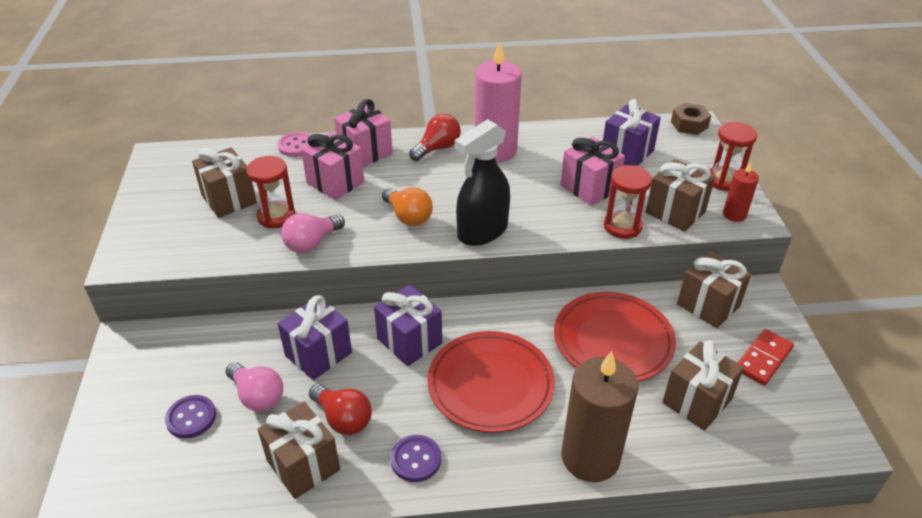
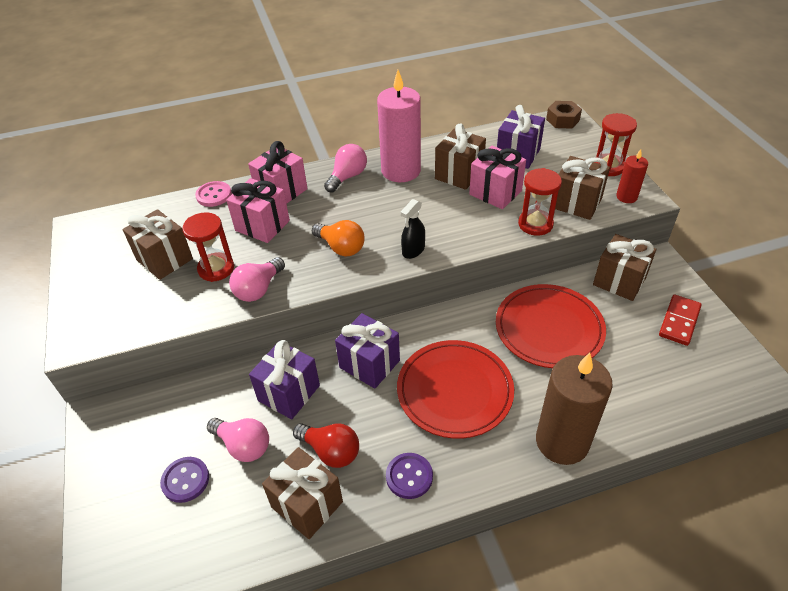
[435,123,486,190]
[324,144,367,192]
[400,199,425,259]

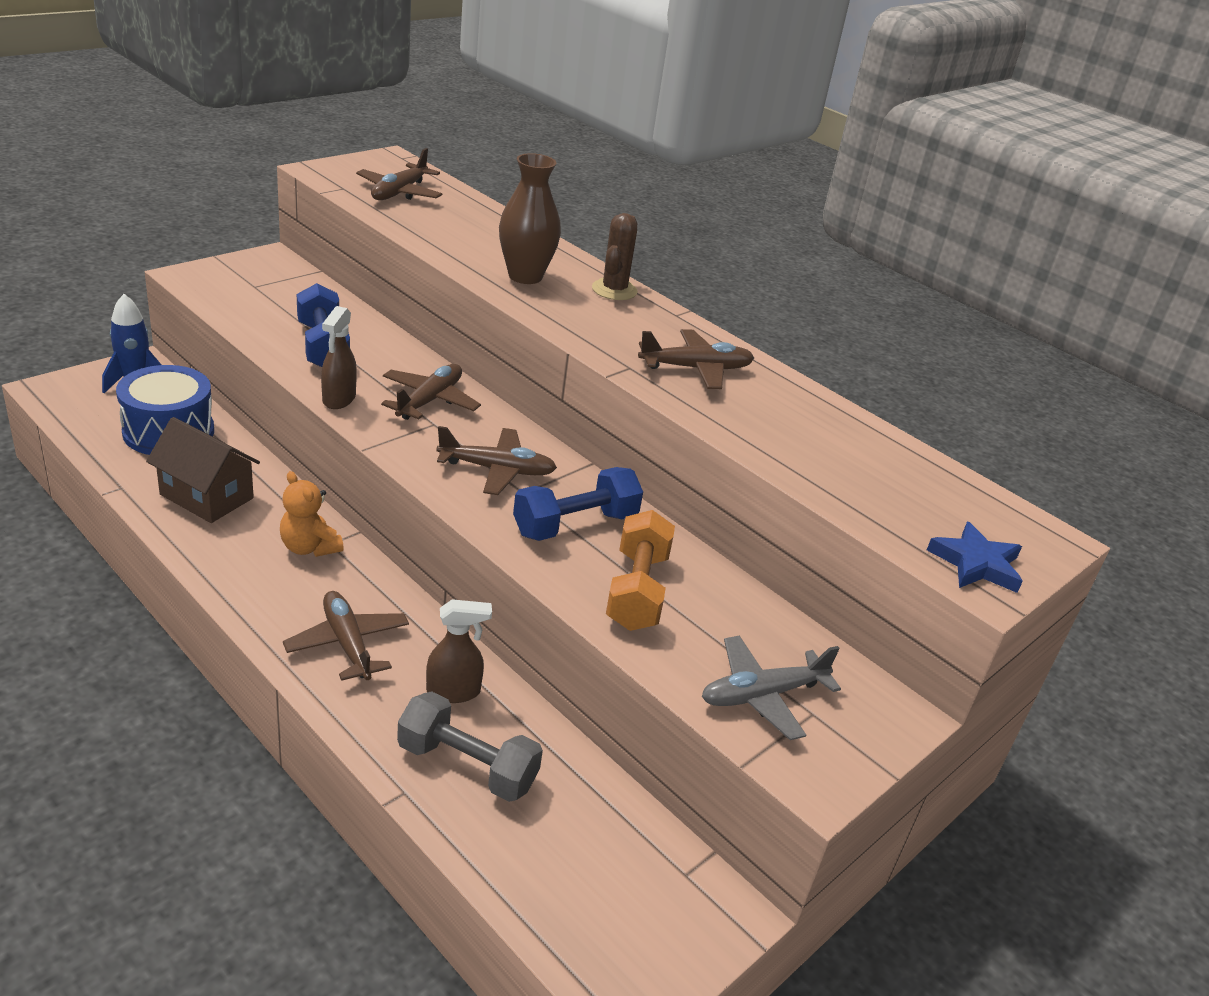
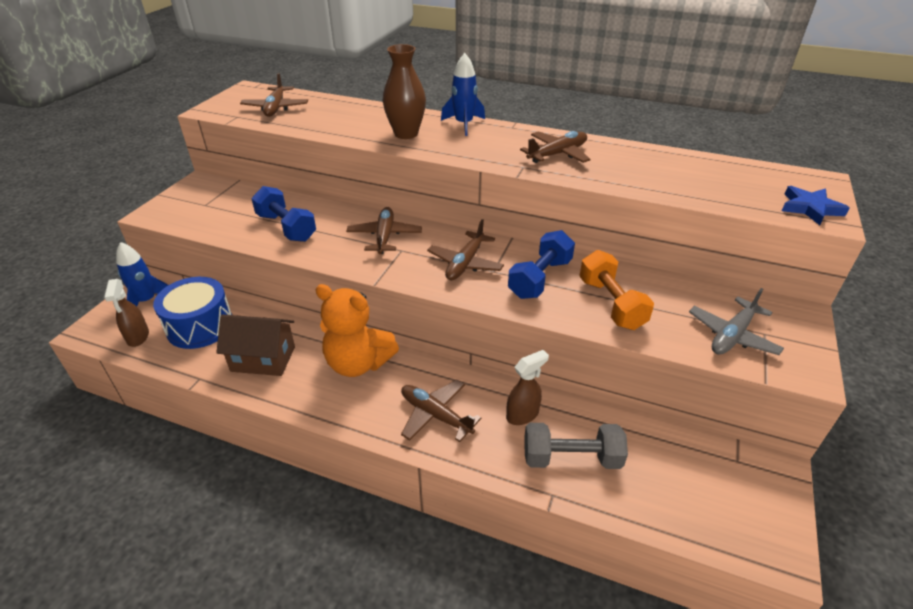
[104,279,149,347]
[441,53,485,136]
[427,219,504,280]
[315,284,399,377]

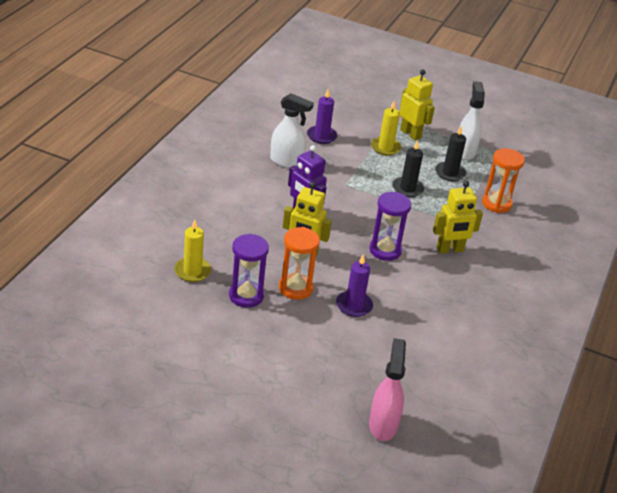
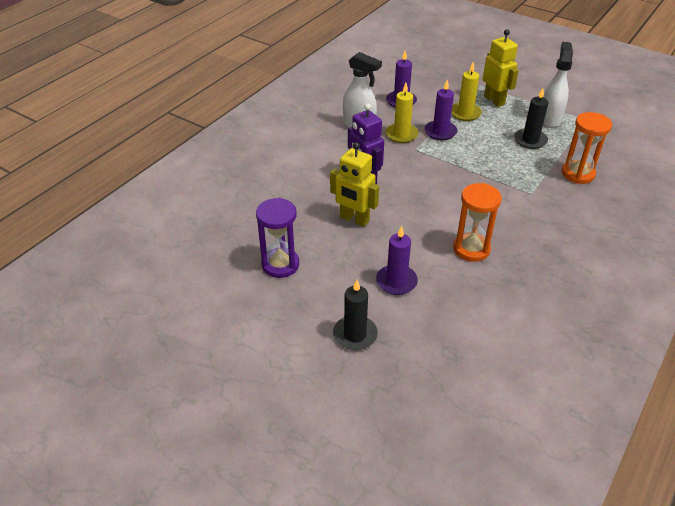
[369,338,406,441] (first image)
[370,192,411,261] (first image)
[433,181,483,254] (first image)
[425,80,457,140]
[386,83,418,143]
[453,183,502,262]
[333,280,378,350]

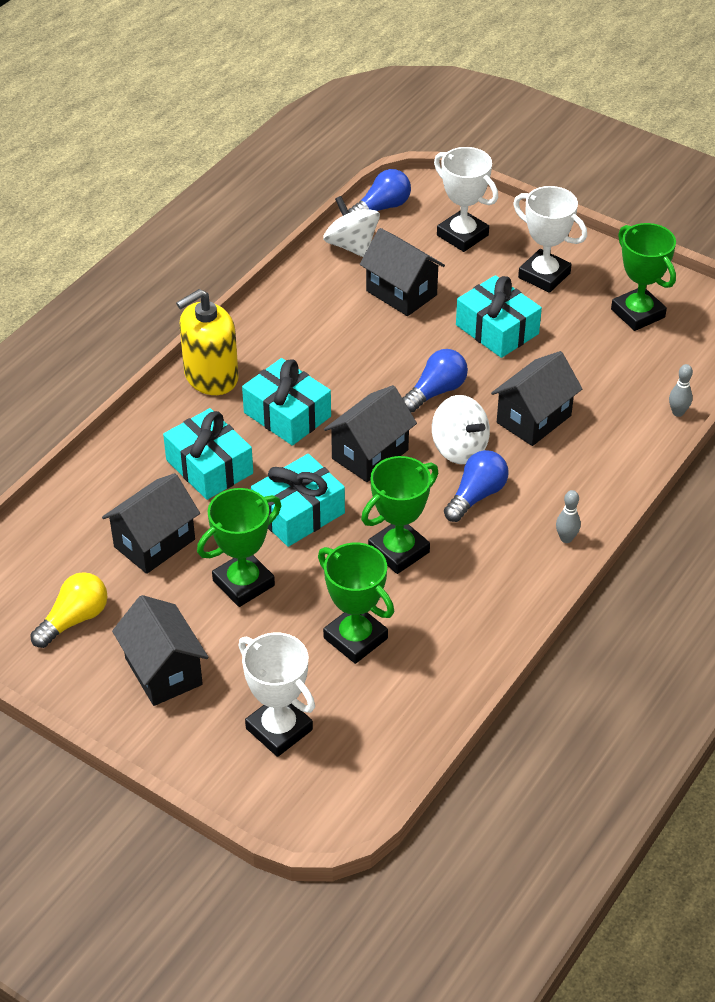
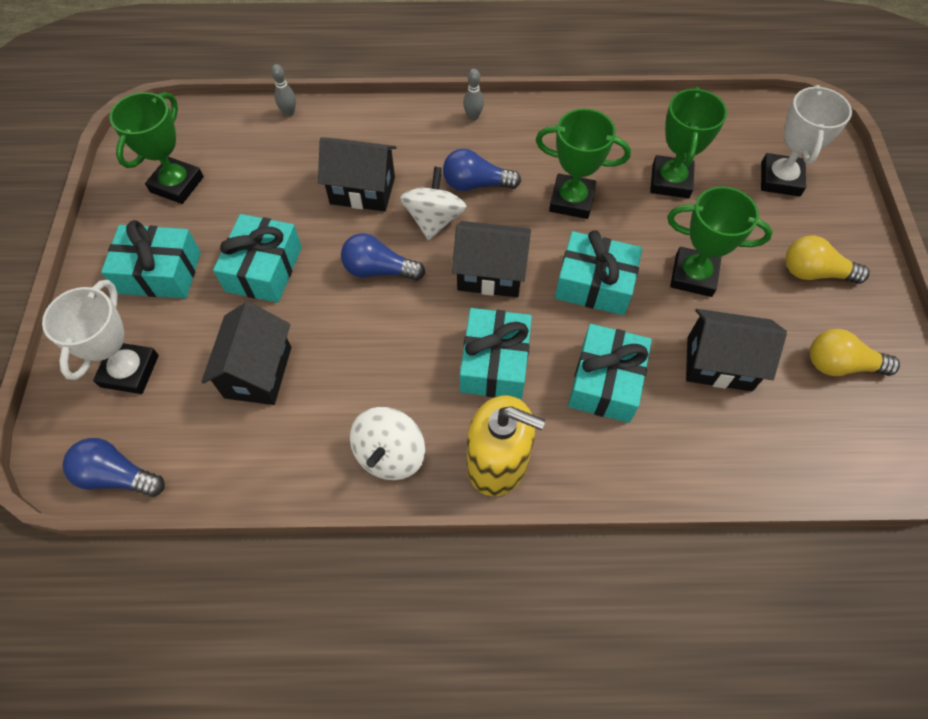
[350,407,425,480]
[786,236,869,284]
[101,220,201,298]

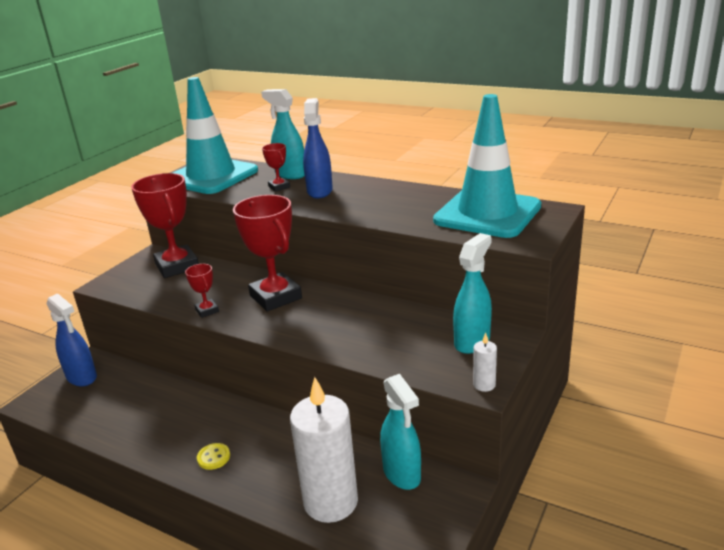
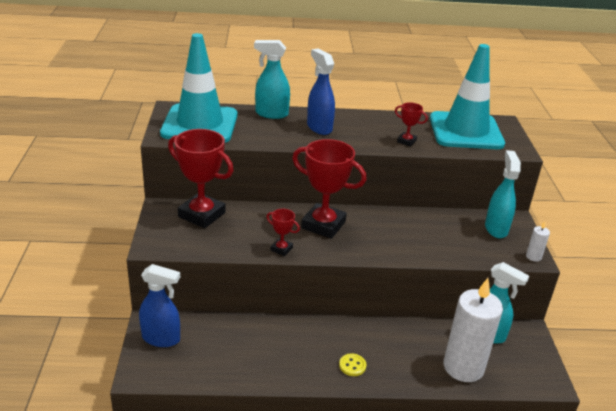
[395,102,428,147]

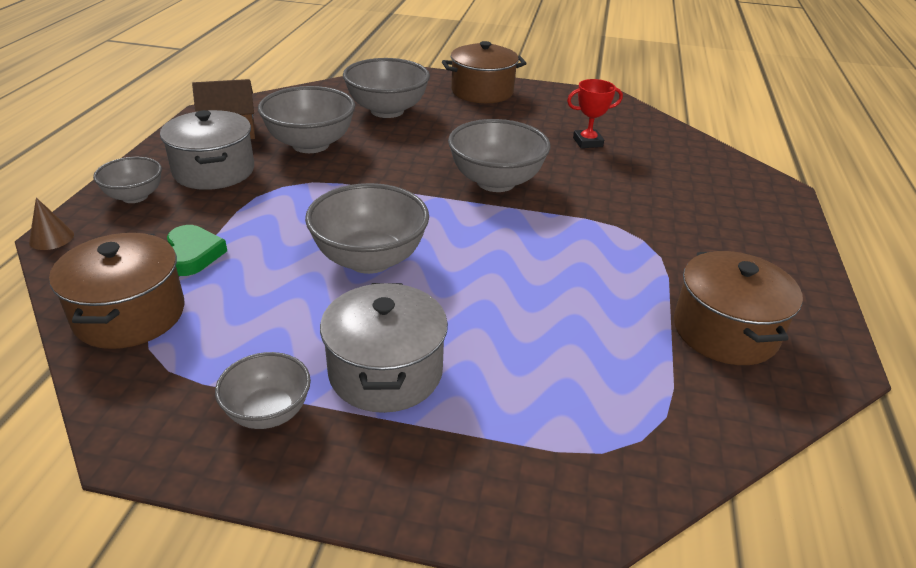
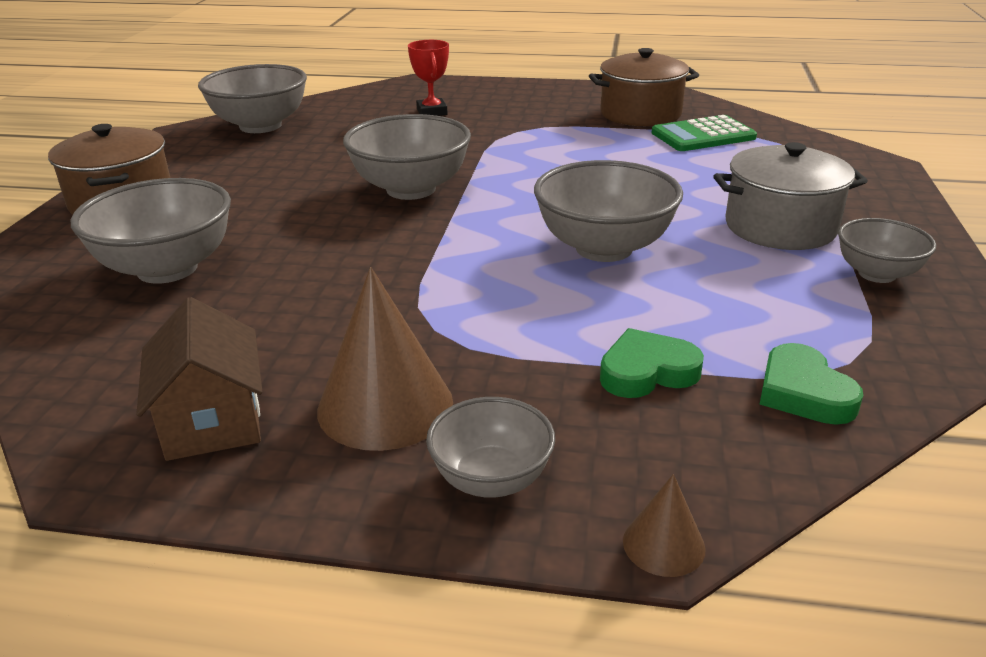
[652,115,757,151]
[198,64,307,133]
[408,40,449,116]
[759,343,863,425]
[317,267,453,451]

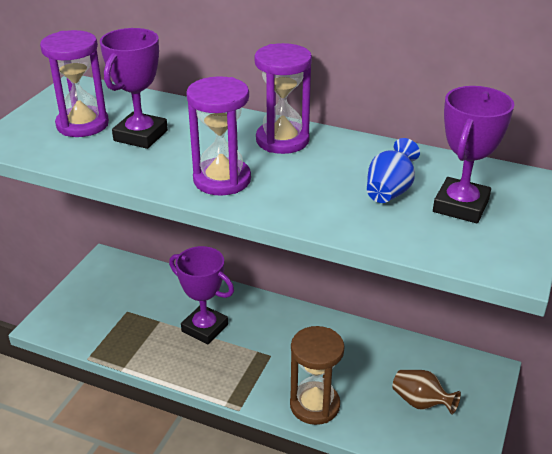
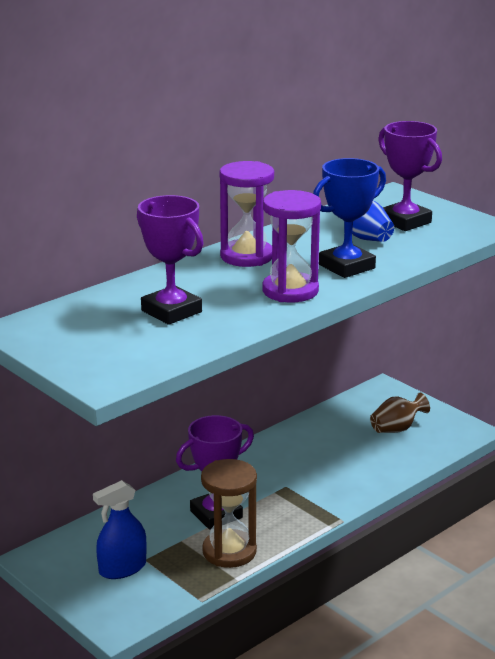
[40,30,109,137] (first image)
[93,480,147,579]
[313,158,386,278]
[201,459,257,568]

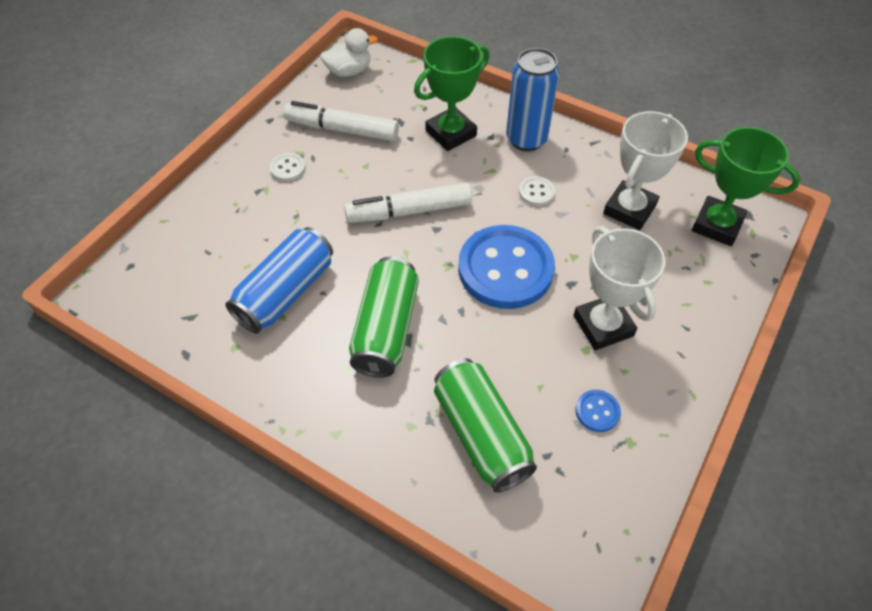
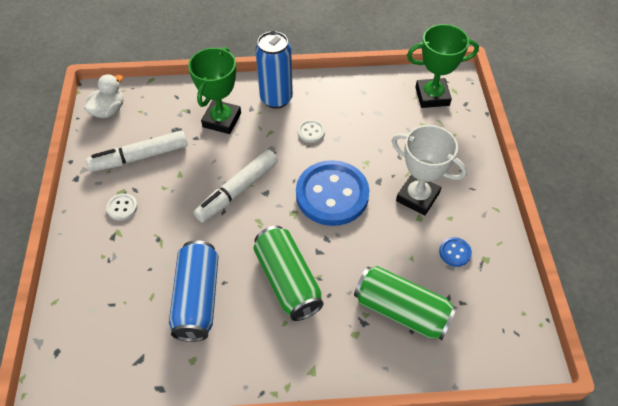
[603,111,688,230] (first image)

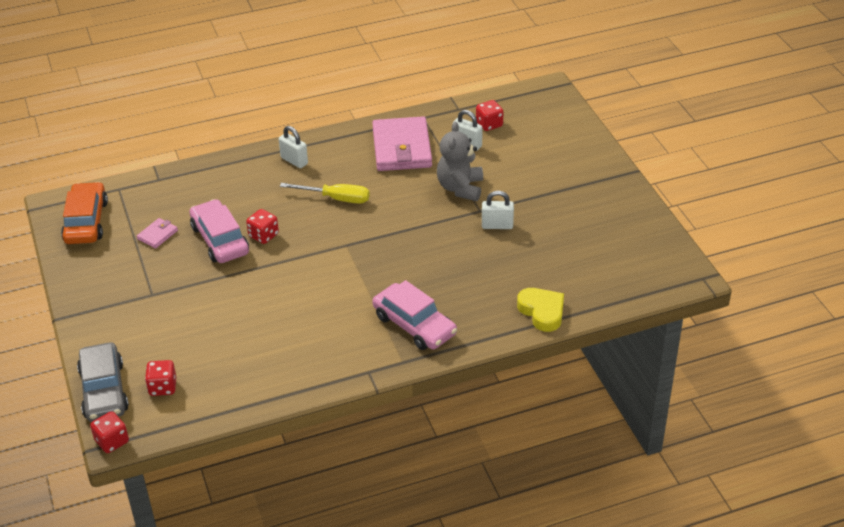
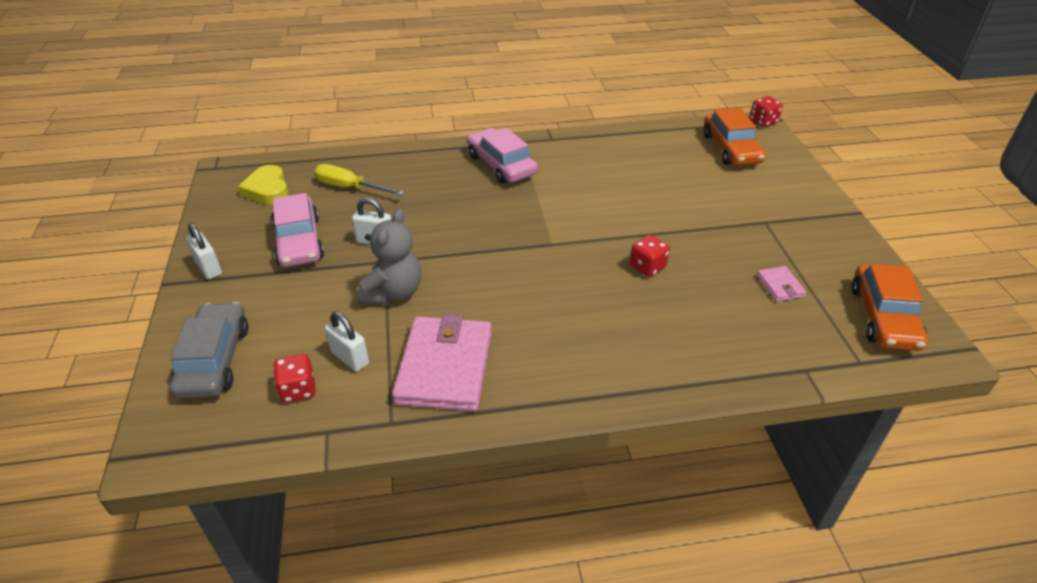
[170,302,248,399]
[271,193,324,267]
[186,223,222,279]
[314,164,405,196]
[238,165,289,205]
[704,108,766,166]
[757,266,806,302]

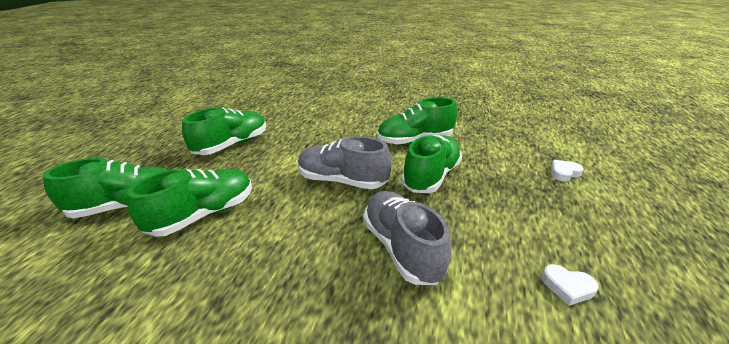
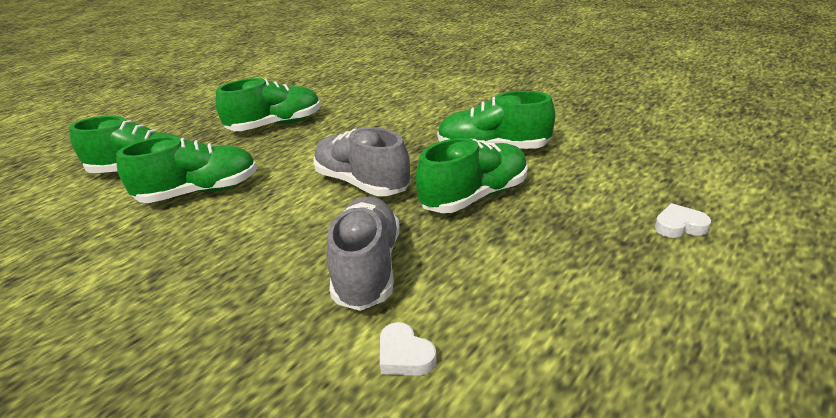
[380,322,437,376]

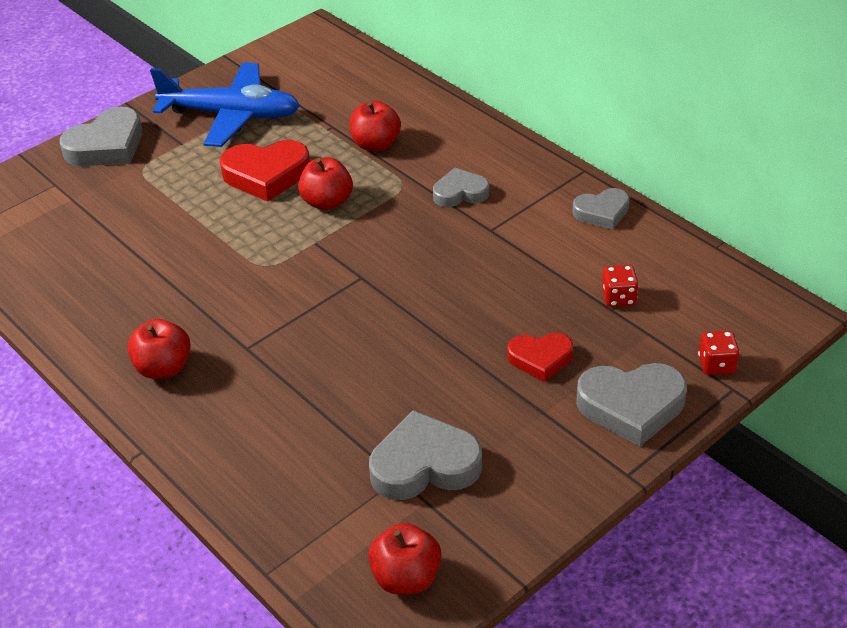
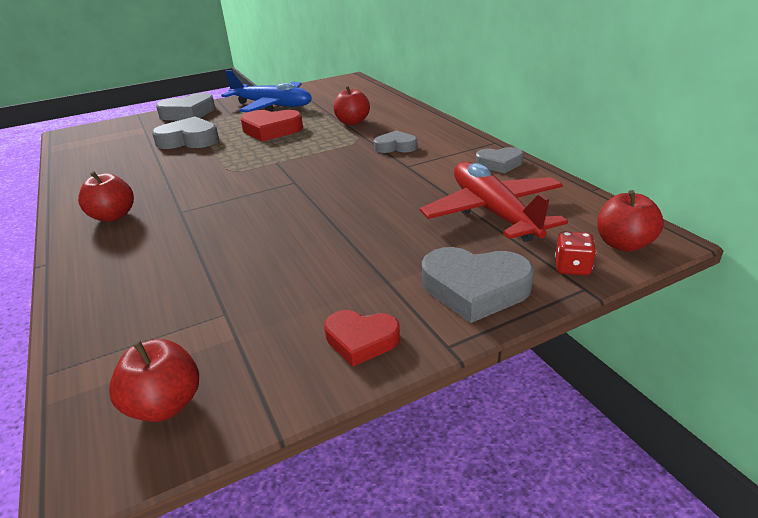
[597,190,664,252]
[152,117,219,149]
[324,310,400,366]
[420,162,568,242]

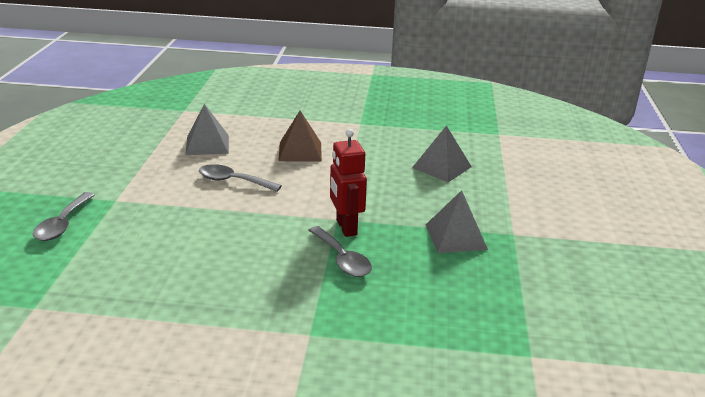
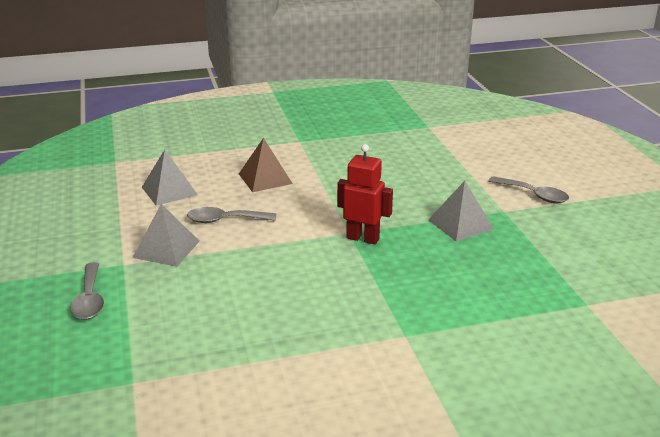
[488,176,569,203]
[133,204,200,267]
[337,144,393,244]

